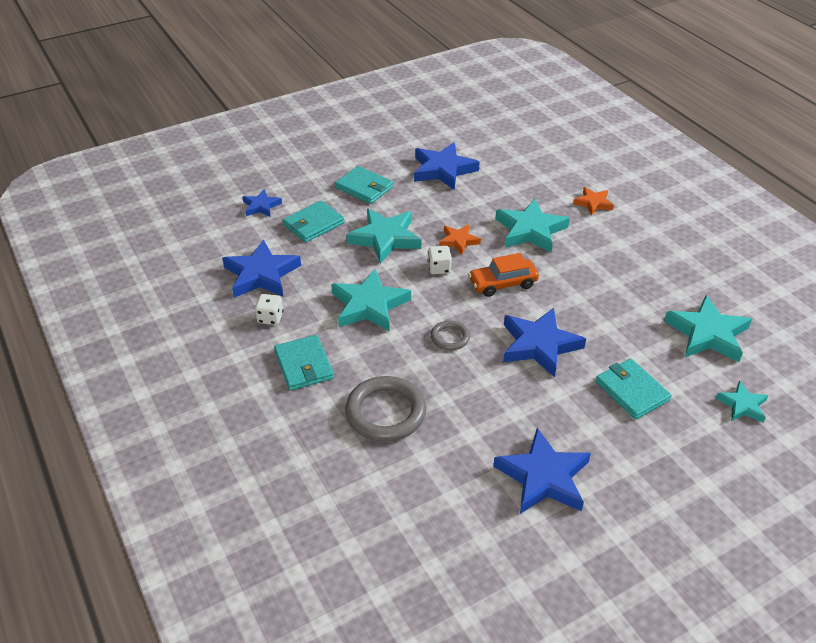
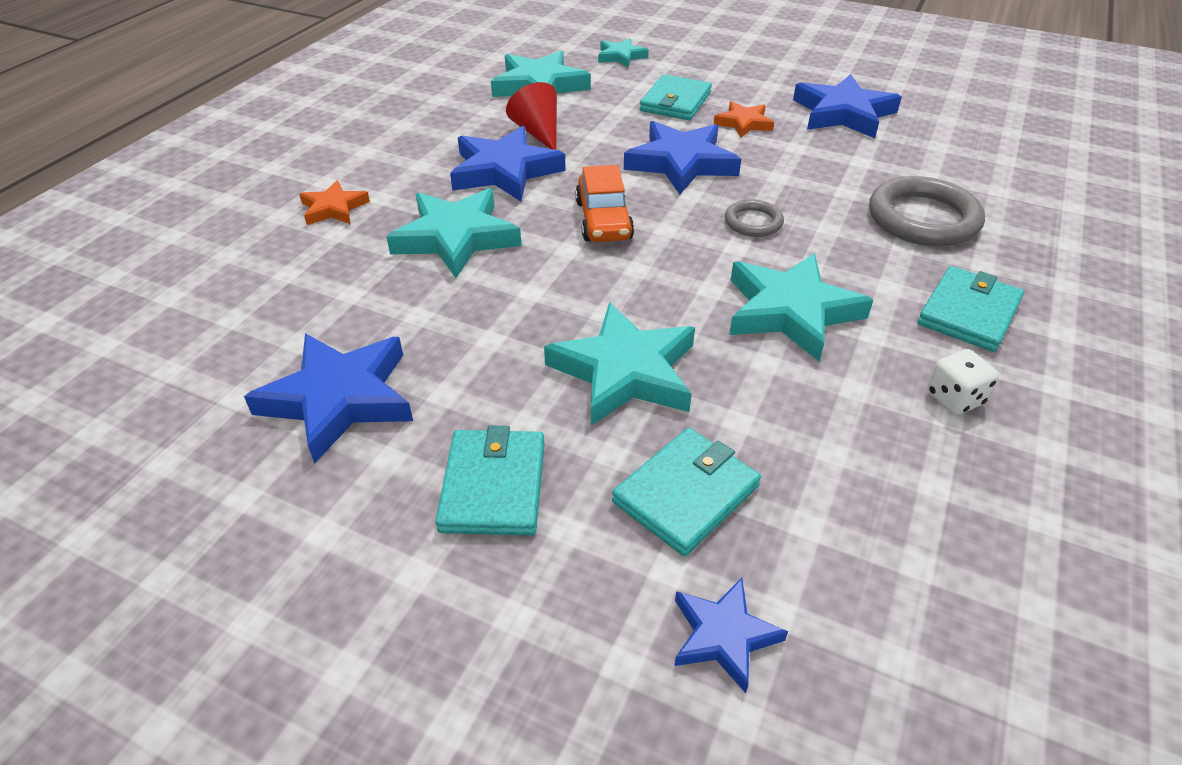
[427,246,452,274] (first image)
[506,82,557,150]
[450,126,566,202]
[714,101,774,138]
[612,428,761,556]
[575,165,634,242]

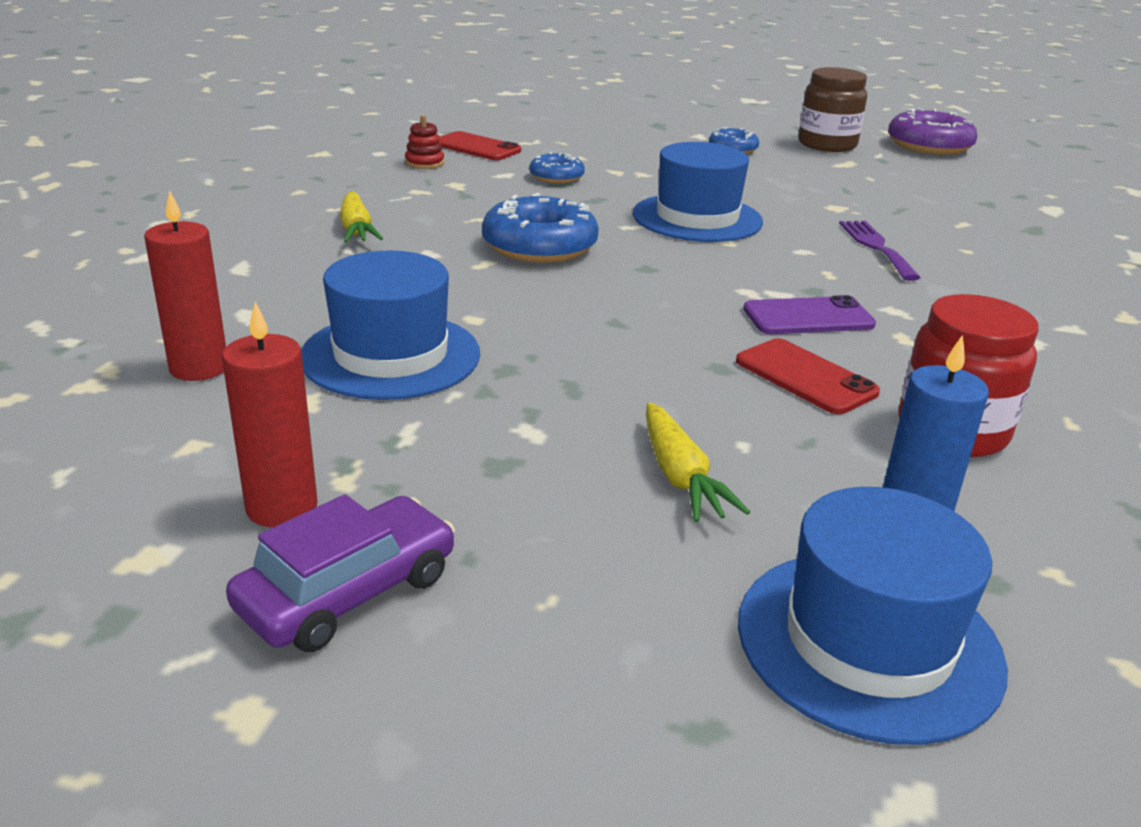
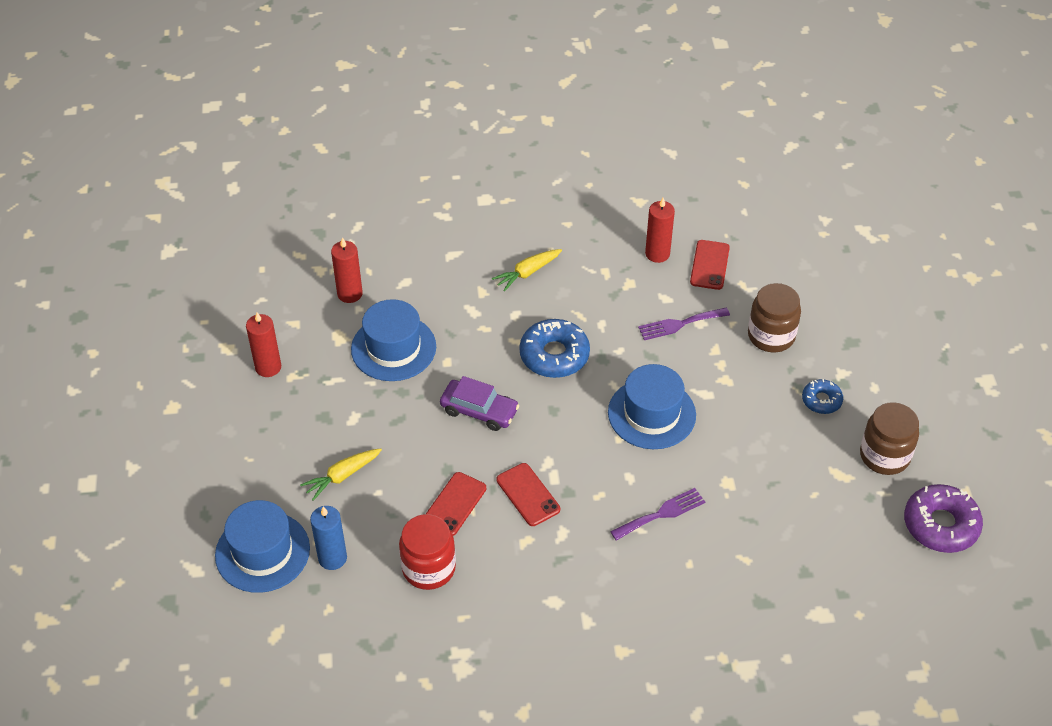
[748,283,801,352]
[440,376,519,431]
[645,198,675,263]
[638,308,730,340]
[497,463,560,526]

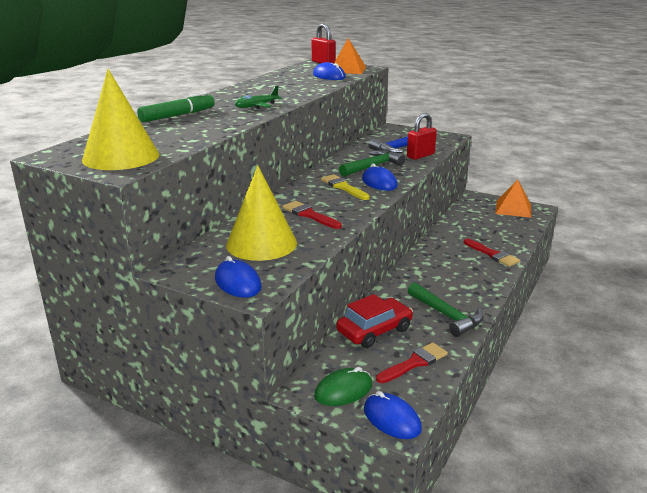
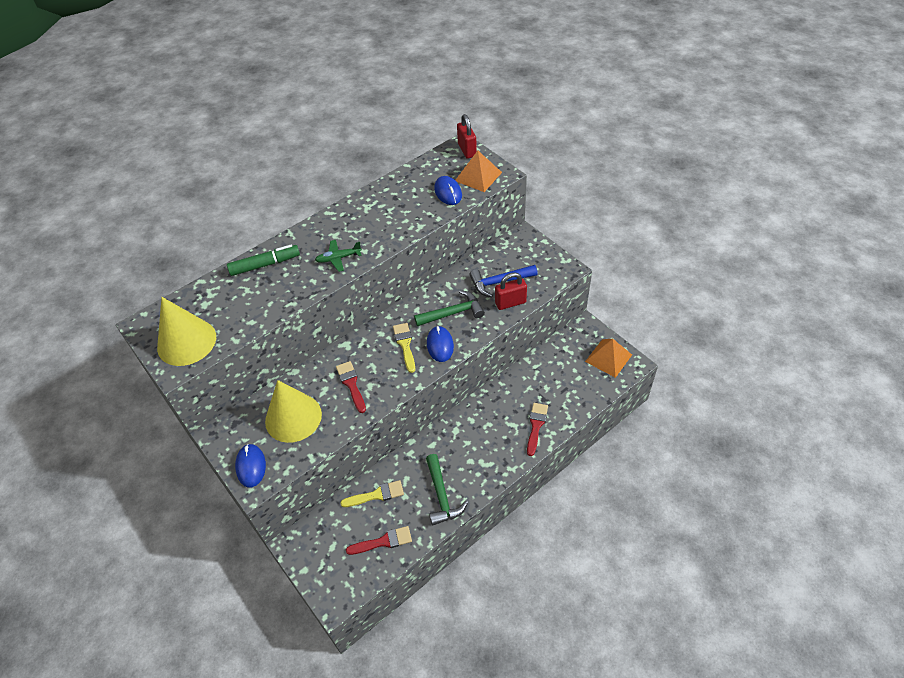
[314,367,372,406] (first image)
[364,391,422,439] (first image)
[340,480,404,507]
[527,403,548,456]

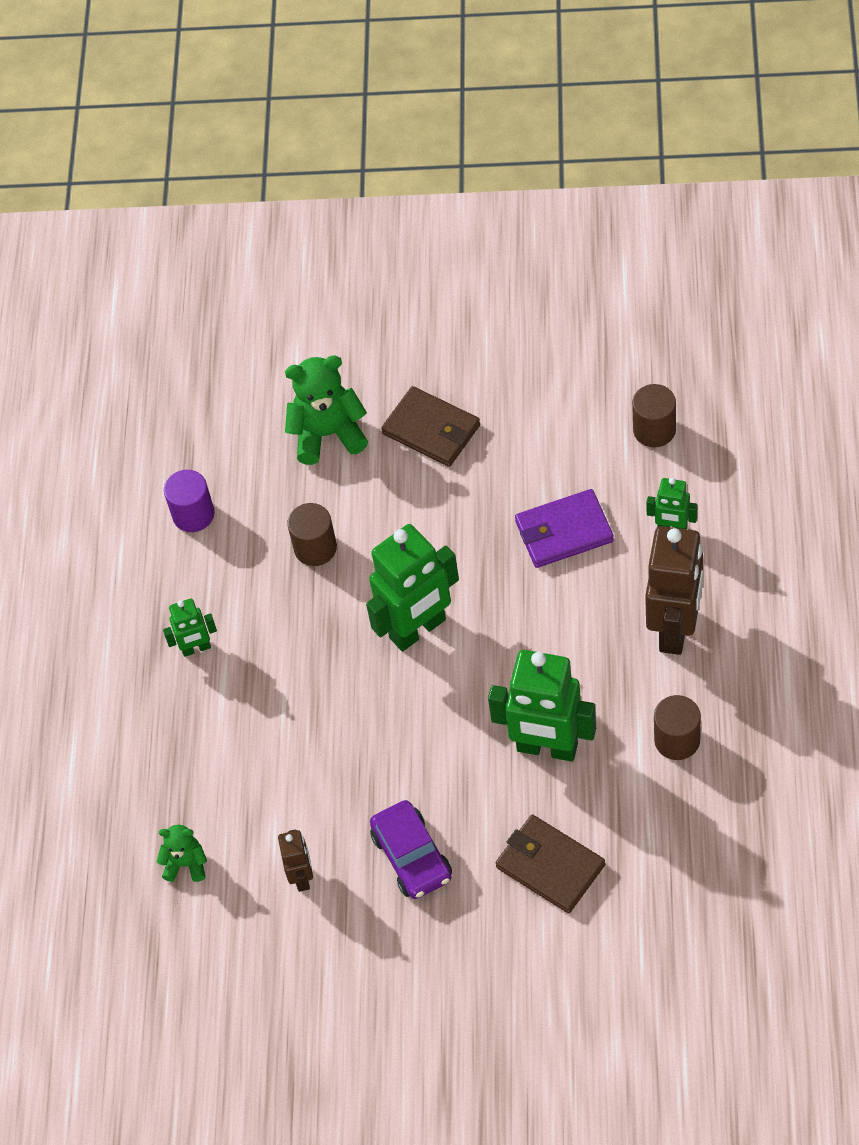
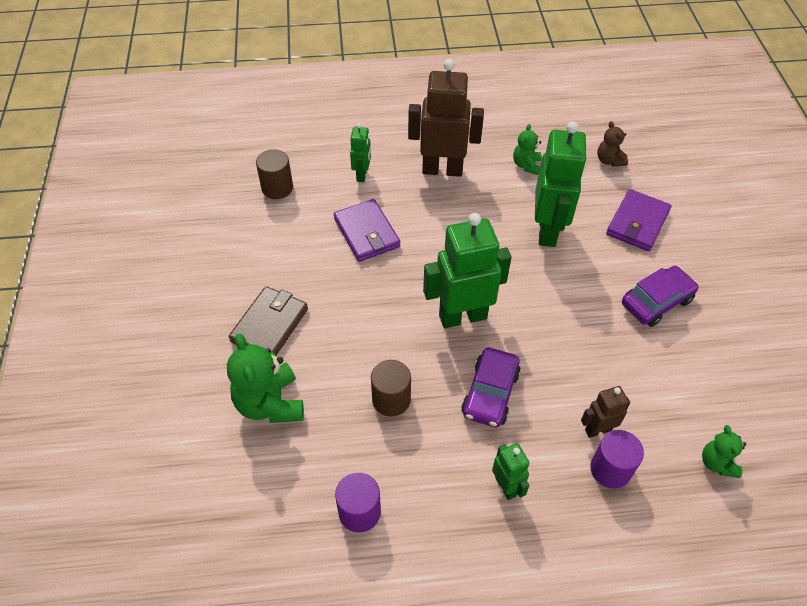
[461,348,521,427]
[591,430,644,489]
[597,121,628,167]
[581,386,630,438]
[513,124,542,175]
[606,189,671,251]
[423,213,512,328]

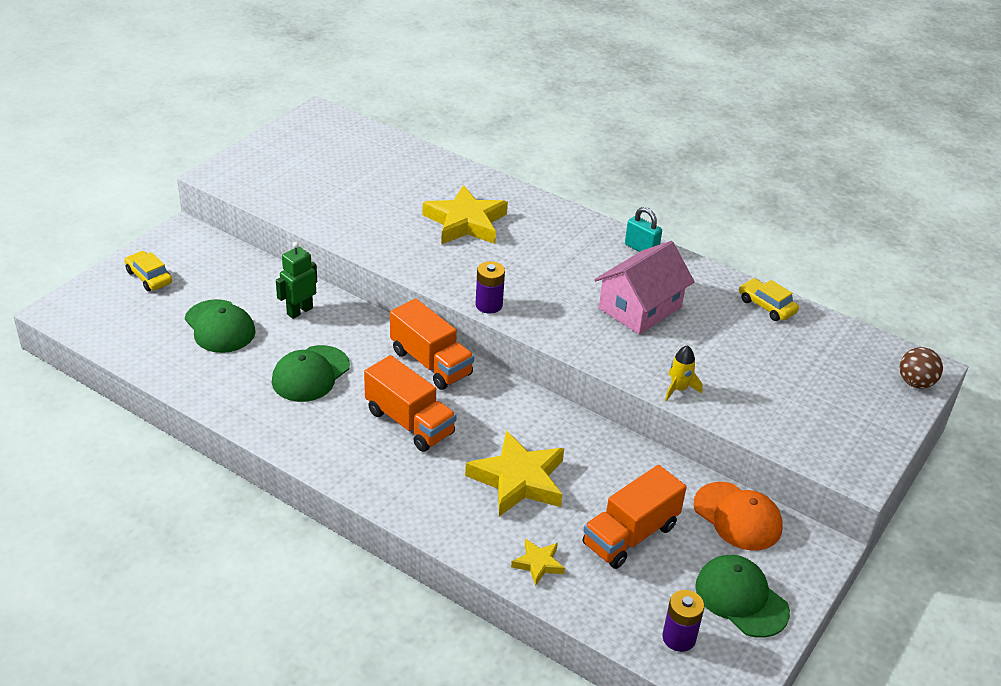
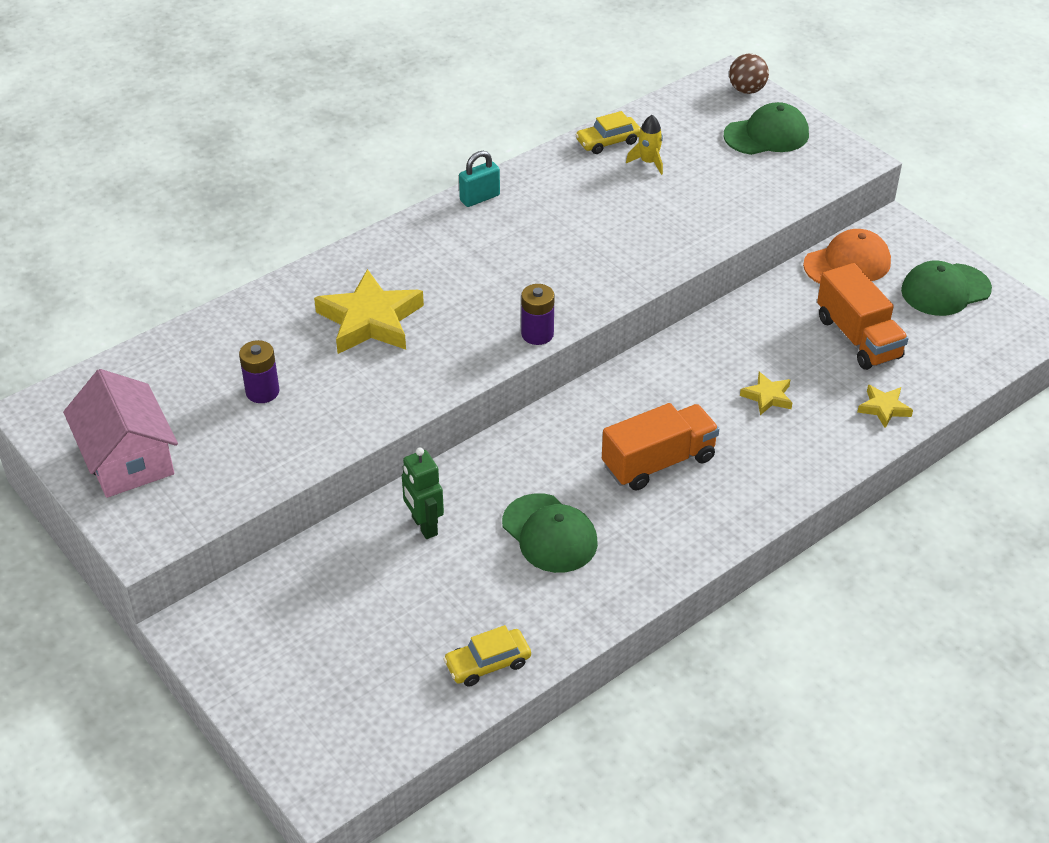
[390,299,474,390] (first image)
[443,625,531,687]
[724,102,809,155]
[63,369,178,498]
[239,340,279,403]
[626,115,663,175]
[740,372,792,415]

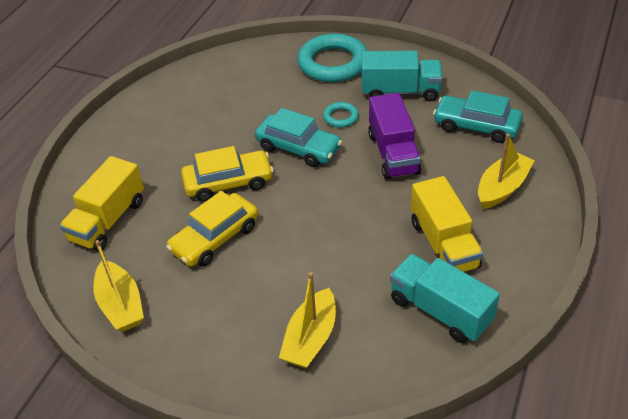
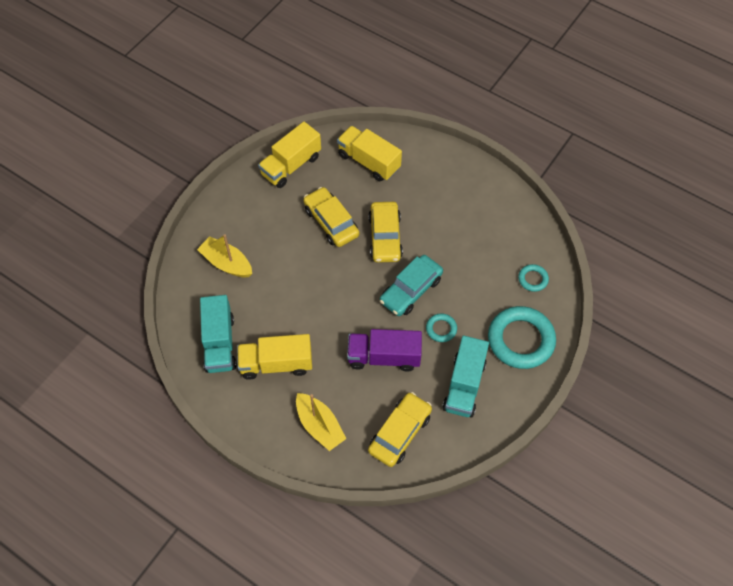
[518,264,549,292]
[258,122,321,188]
[368,392,432,467]
[200,295,237,373]

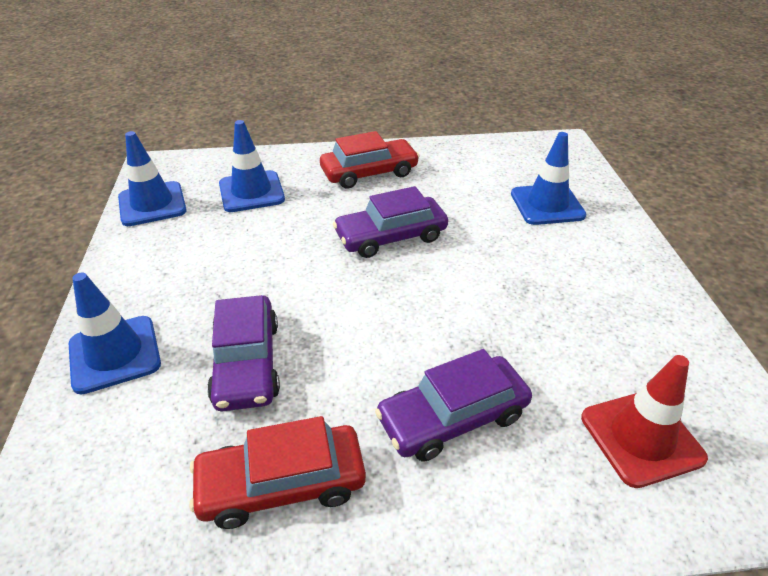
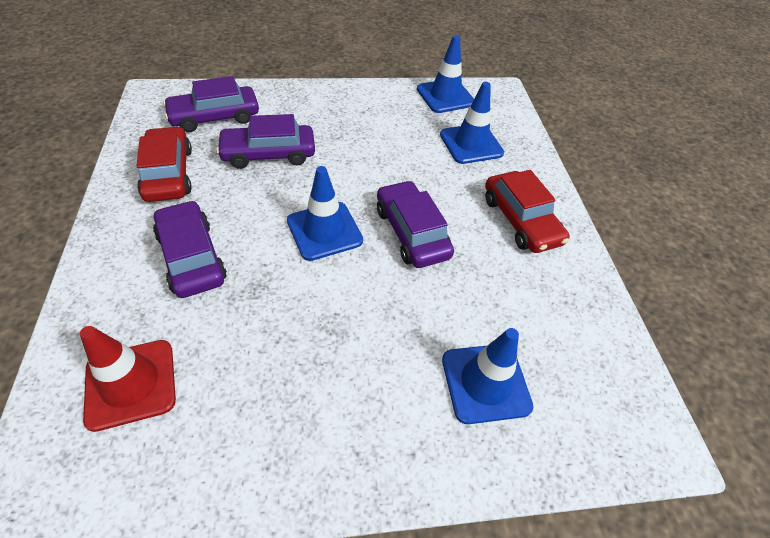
[163,76,259,132]
[287,166,363,261]

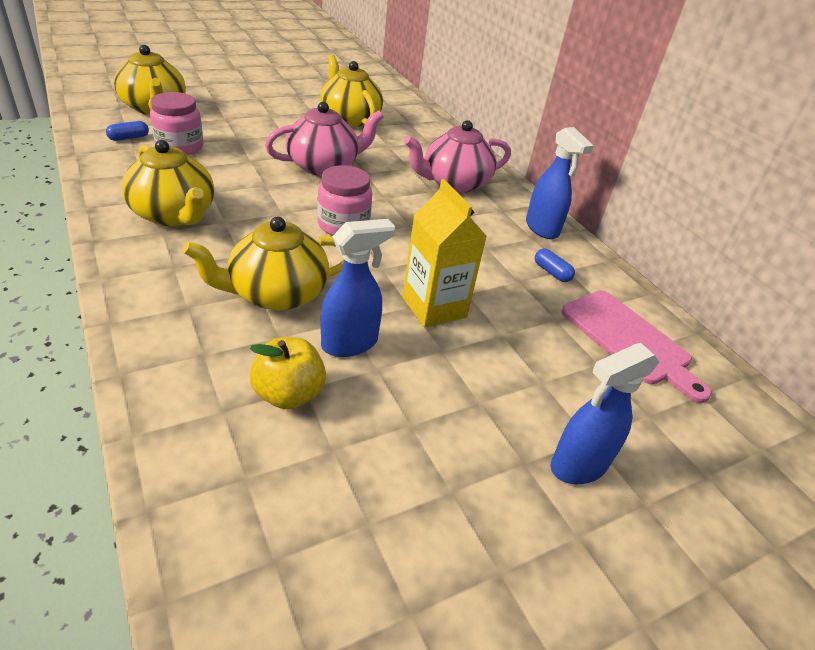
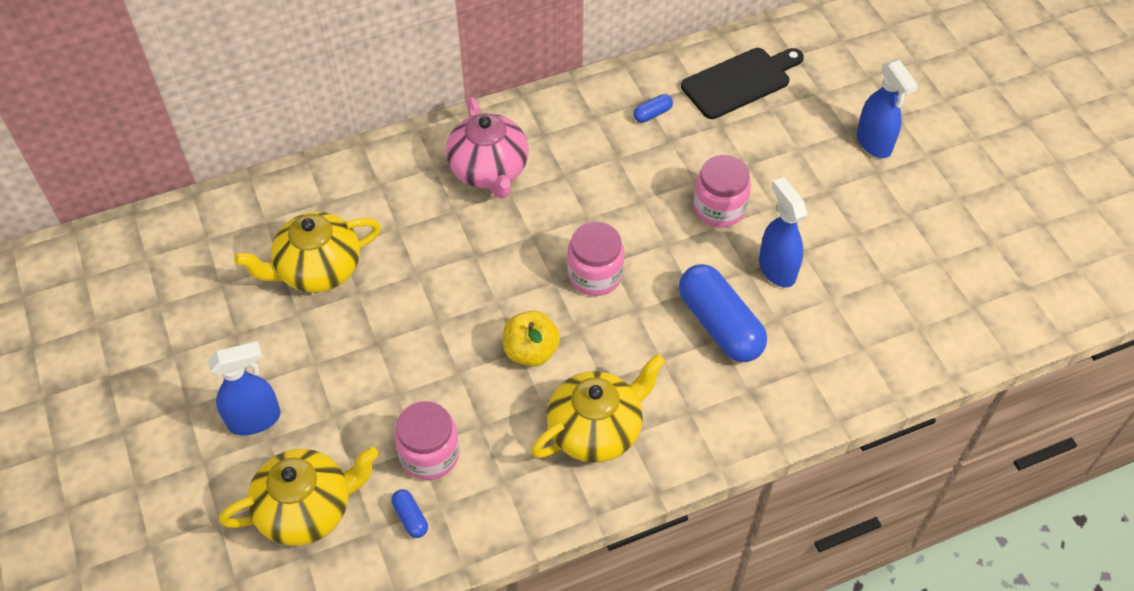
[265,102,383,176] (first image)
[503,310,560,367]
[208,341,281,435]
[679,264,767,362]
[693,155,751,227]
[681,48,804,119]

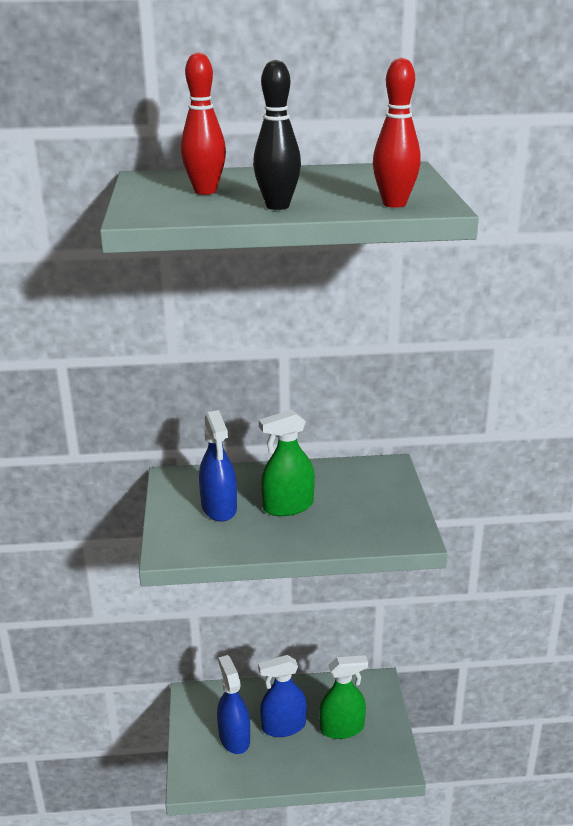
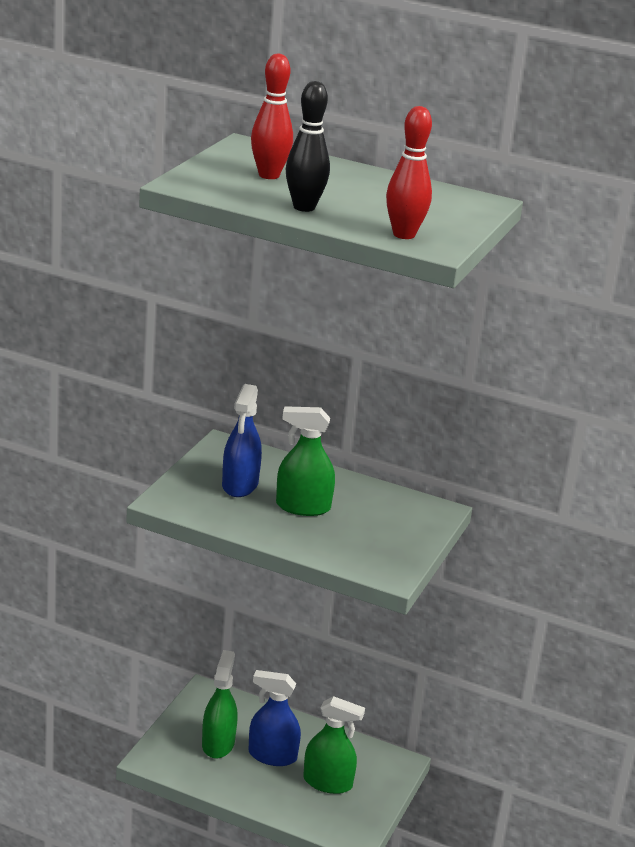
[202,650,238,759]

